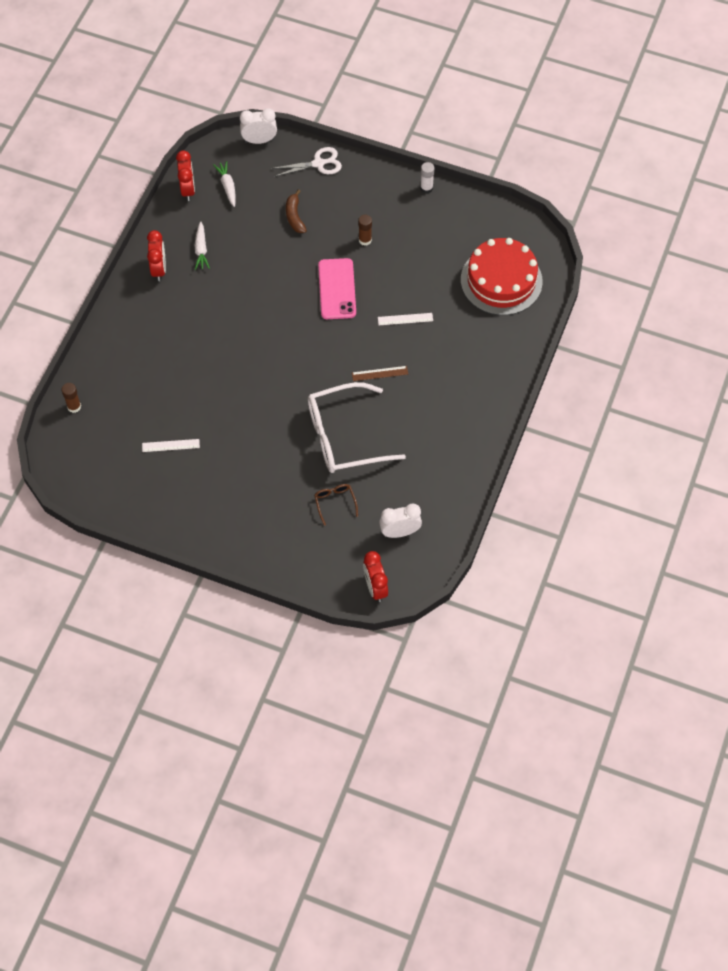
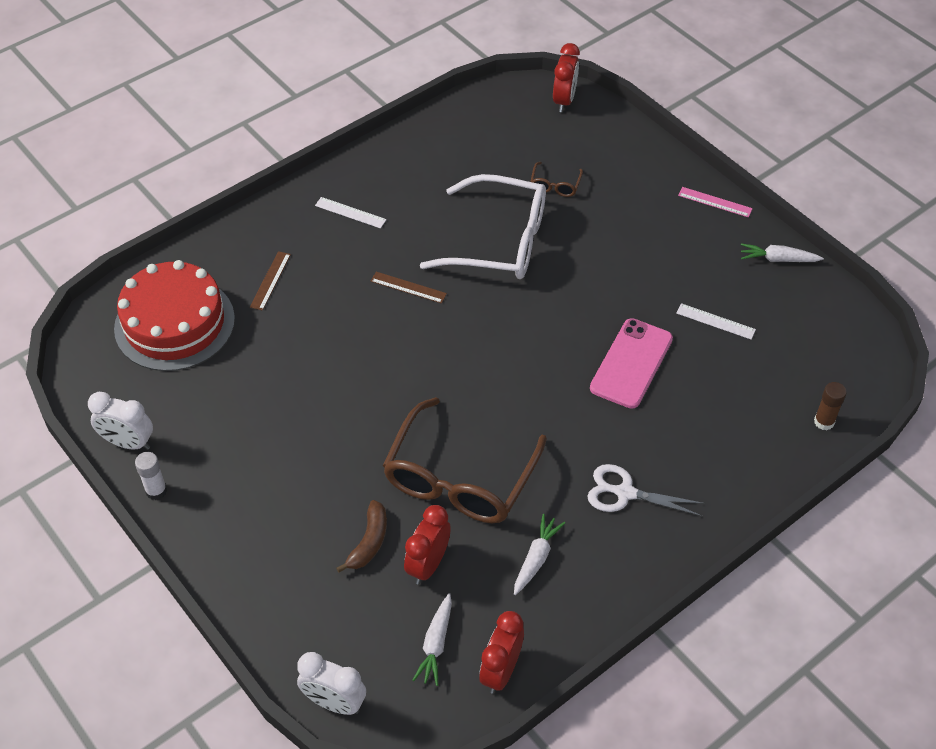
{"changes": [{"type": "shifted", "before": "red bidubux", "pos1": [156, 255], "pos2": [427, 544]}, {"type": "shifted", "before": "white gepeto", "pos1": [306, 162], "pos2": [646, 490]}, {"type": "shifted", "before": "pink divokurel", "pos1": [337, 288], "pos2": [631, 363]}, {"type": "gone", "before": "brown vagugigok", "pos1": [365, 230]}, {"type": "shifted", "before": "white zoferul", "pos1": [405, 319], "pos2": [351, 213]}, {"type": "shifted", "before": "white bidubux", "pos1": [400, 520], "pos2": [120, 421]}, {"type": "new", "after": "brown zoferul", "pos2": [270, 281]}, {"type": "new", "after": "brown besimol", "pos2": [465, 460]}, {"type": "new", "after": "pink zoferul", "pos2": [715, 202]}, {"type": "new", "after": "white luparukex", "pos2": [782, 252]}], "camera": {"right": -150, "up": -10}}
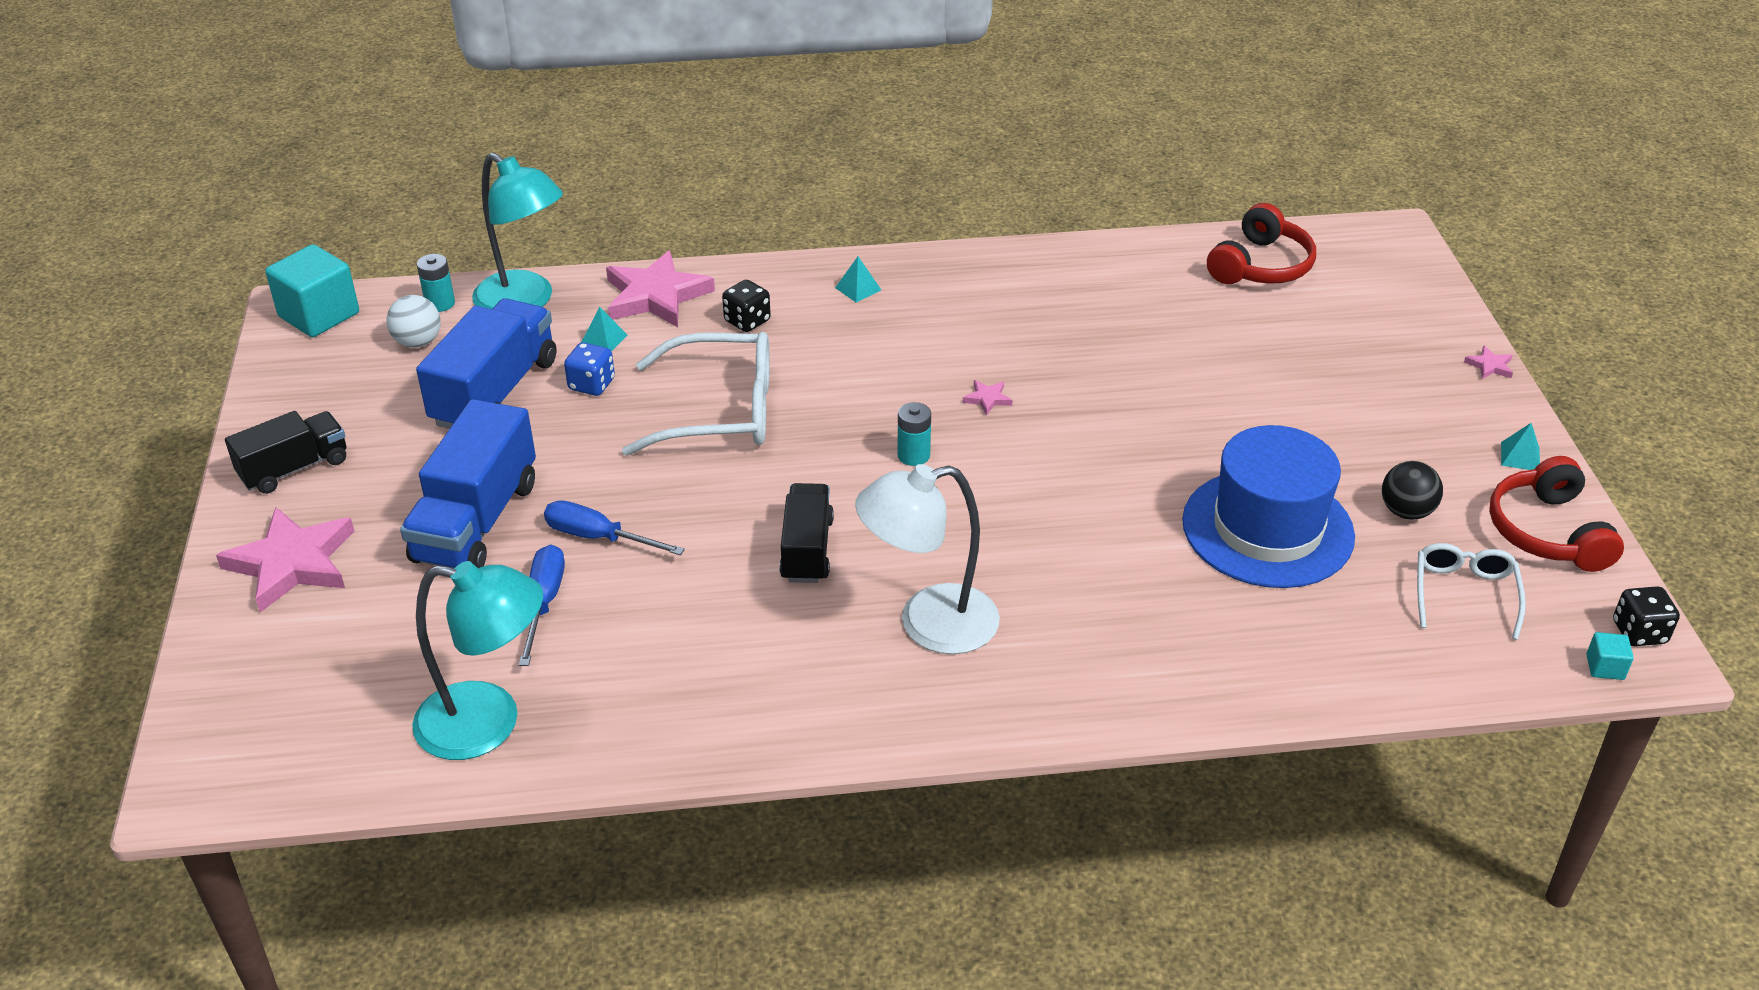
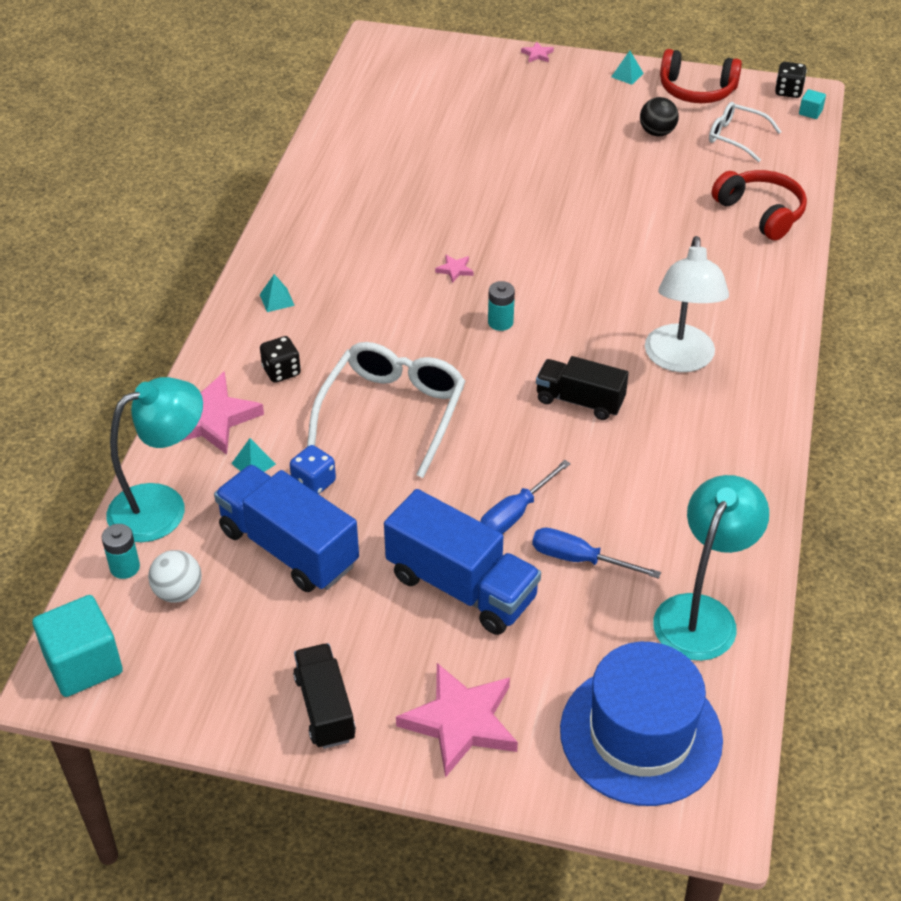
{"changes": [{"type": "shifted", "before": "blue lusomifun", "pos1": [1268, 506], "pos2": [641, 724]}, {"type": "shifted", "before": "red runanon", "pos1": [1261, 243], "pos2": [759, 205]}], "camera": {"right": -70, "up": 5}}
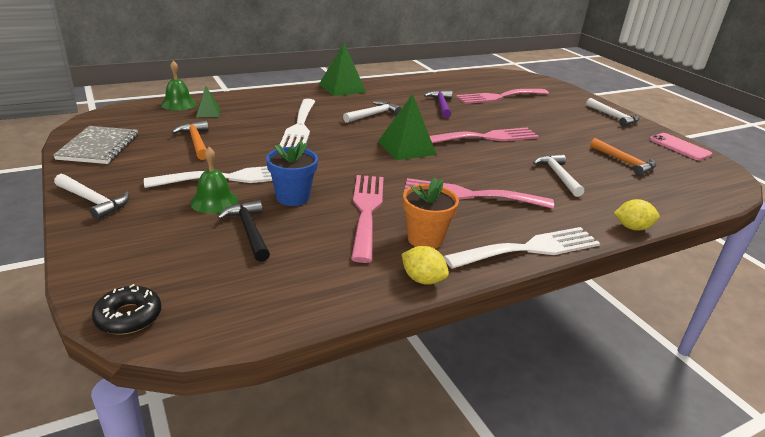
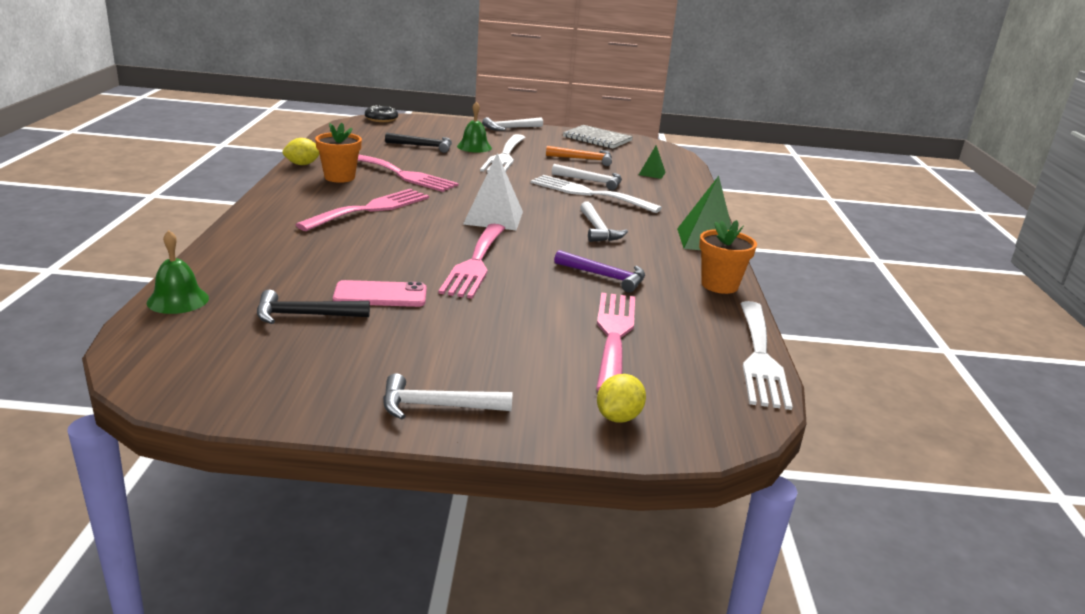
{"changes": [{"type": "shifted", "before": "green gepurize", "pos1": [178, 85], "pos2": [178, 272]}, {"type": "gone", "before": "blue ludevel", "pos1": [292, 173]}, {"type": "repainted", "before": "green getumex", "after": "white getumex", "pos1": [407, 127], "pos2": [493, 191]}, {"type": "shifted", "before": "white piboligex", "pos1": [522, 248], "pos2": [766, 355]}, {"type": "shifted", "before": "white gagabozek", "pos1": [558, 175], "pos2": [587, 177]}, {"type": "repainted", "before": "orange gagabozek", "after": "black gagabozek", "pos1": [623, 157], "pos2": [313, 307]}, {"type": "shifted", "before": "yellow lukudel", "pos1": [637, 215], "pos2": [621, 398]}, {"type": "shifted", "before": "pink divokurel", "pos1": [680, 146], "pos2": [380, 293]}, {"type": "new", "after": "orange ludevel", "pos2": [728, 257]}], "camera": {"right": 120, "up": -5}}
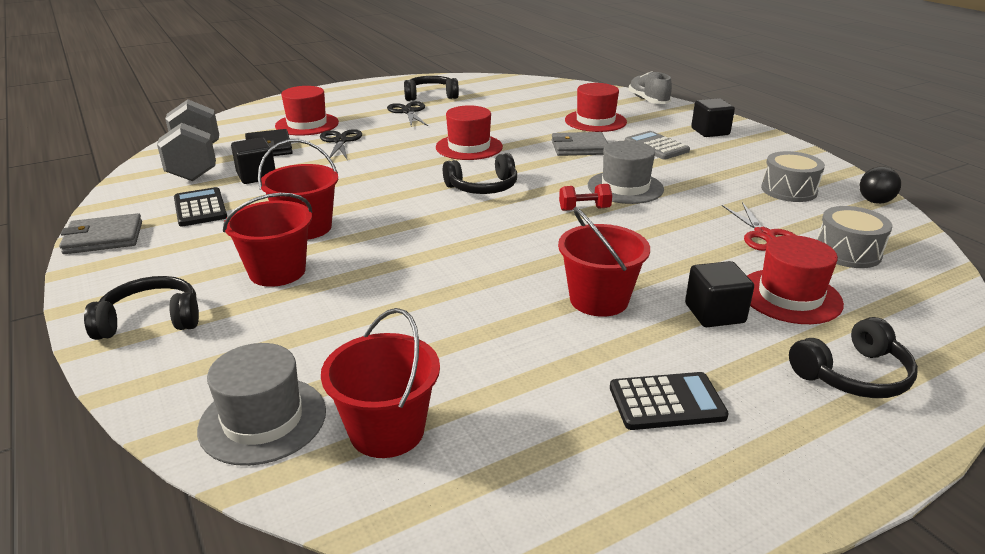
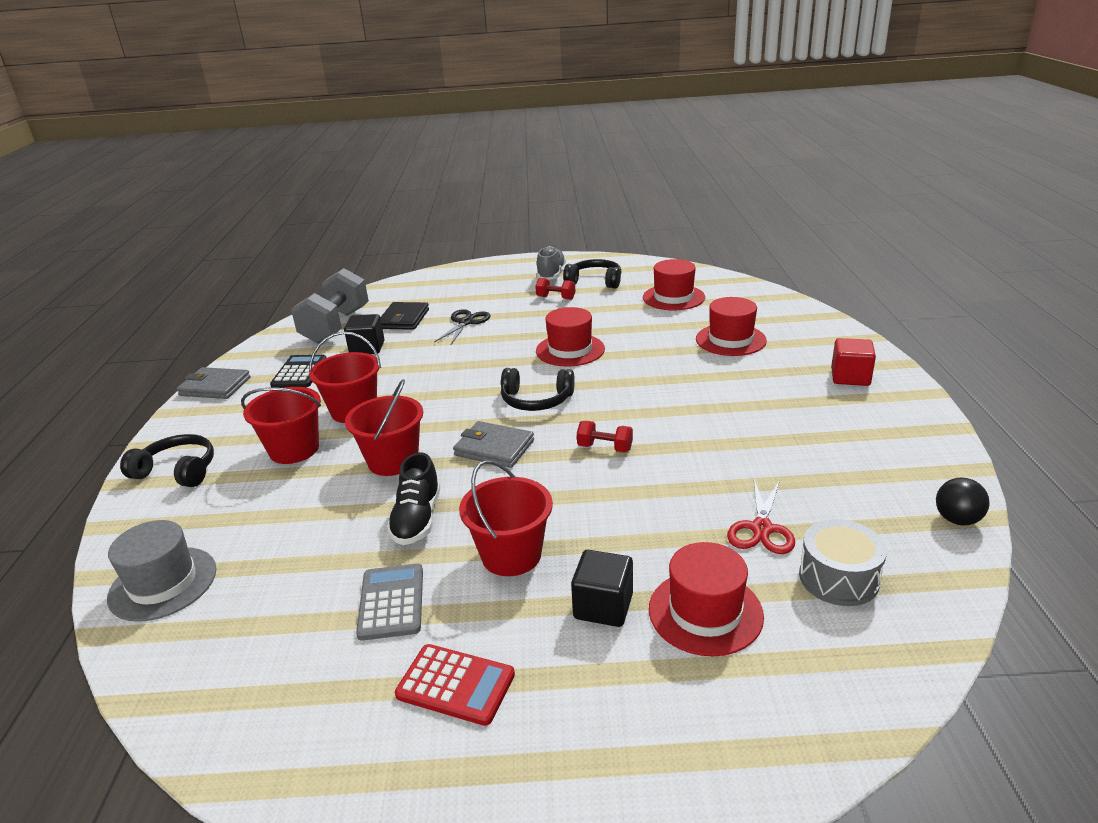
{"changes": [{"type": "shifted", "before": "red lusomifun", "pos1": [307, 111], "pos2": [674, 284]}, {"type": "shifted", "before": "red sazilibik", "pos1": [380, 383], "pos2": [384, 427]}, {"type": "swapped", "before": "black gepeto", "after": "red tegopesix", "pos1": [407, 113], "pos2": [555, 289]}, {"type": "shifted", "before": "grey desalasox", "pos1": [580, 144], "pos2": [493, 444]}, {"type": "gone", "before": "grey lusomifun", "pos1": [626, 172]}, {"type": "repainted", "before": "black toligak", "after": "red toligak", "pos1": [669, 401], "pos2": [455, 685]}, {"type": "shifted", "before": "grey toligak", "pos1": [657, 145], "pos2": [389, 602]}, {"type": "shifted", "before": "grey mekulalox", "pos1": [650, 87], "pos2": [551, 263]}, {"type": "repainted", "before": "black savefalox", "after": "red savefalox", "pos1": [713, 117], "pos2": [853, 362]}, {"type": "gone", "before": "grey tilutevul", "pos1": [793, 176]}, {"type": "gone", "before": "black runanon", "pos1": [853, 357]}, {"type": "new", "after": "black mekulalox", "pos2": [414, 498]}], "camera": {"right": 30, "up": 0}}
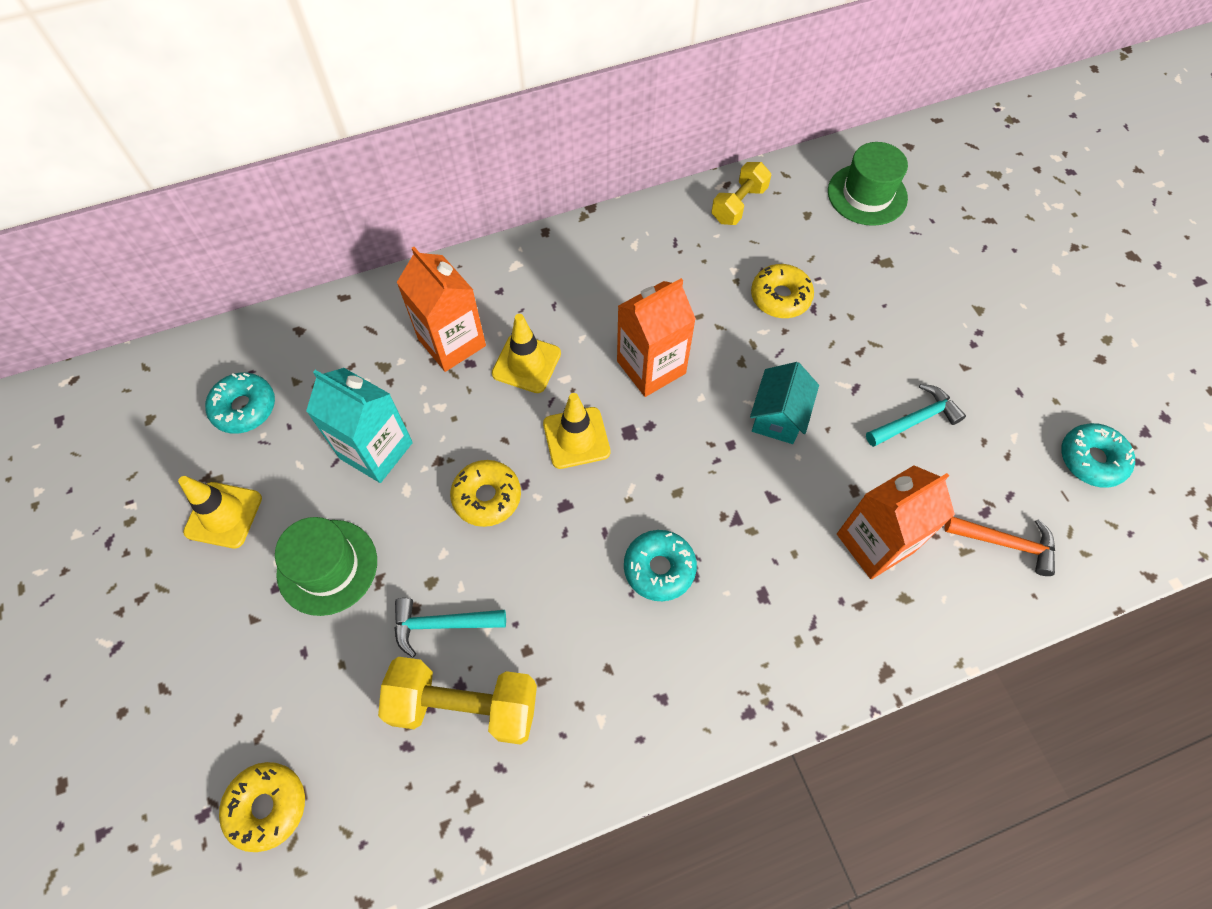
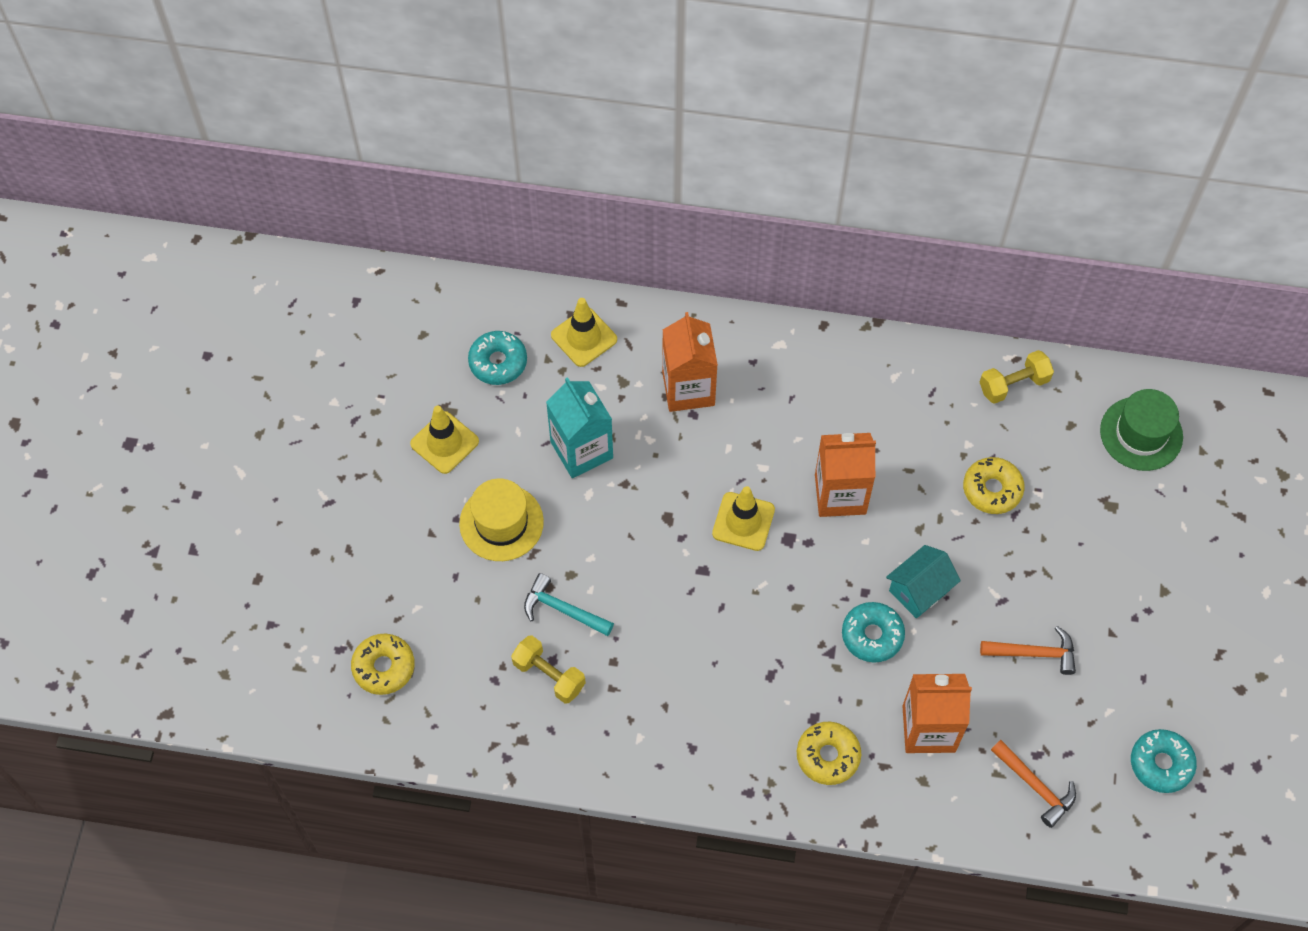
{"changes": [{"type": "repainted", "before": "green lusomifun", "after": "yellow lusomifun", "pos1": [326, 566], "pos2": [501, 519]}, {"type": "scaled", "before": "yellow tegopesix", "pos1": [457, 701], "pos2": [548, 669], "scale": 0.64}, {"type": "shifted", "before": "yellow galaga", "pos1": [485, 493], "pos2": [829, 753]}, {"type": "shifted", "before": "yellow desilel", "pos1": [526, 353], "pos2": [584, 332]}, {"type": "shifted", "before": "turquoise galaga", "pos1": [660, 565], "pos2": [873, 632]}, {"type": "repainted", "before": "turquoise gagabozek", "after": "orange gagabozek", "pos1": [916, 415], "pos2": [1028, 650]}], "camera": {"right": 30, "up": 0}}
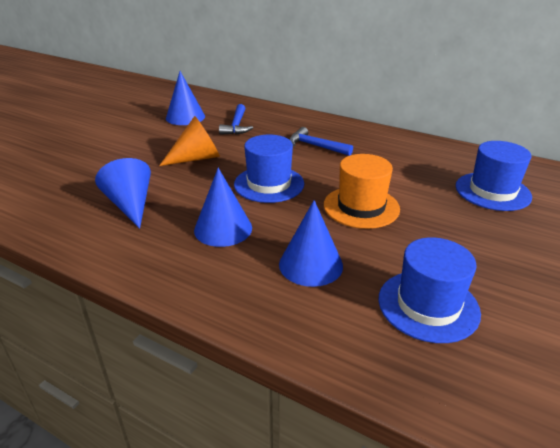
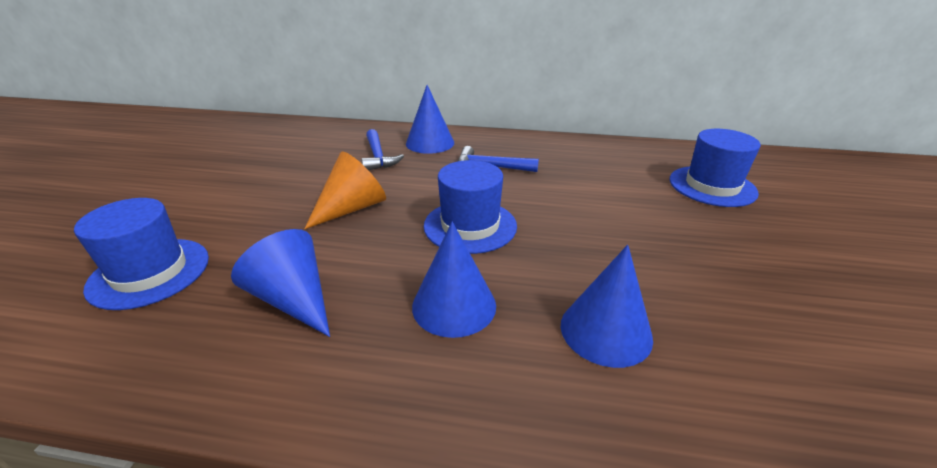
{"changes": [{"type": "shifted", "before": "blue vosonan", "pos1": [185, 98], "pos2": [430, 119]}, {"type": "gone", "before": "orange lusomifun", "pos1": [362, 191]}, {"type": "shifted", "before": "blue lusomifun", "pos1": [430, 290], "pos2": [141, 254]}], "camera": {"right": -20, "up": 0}}
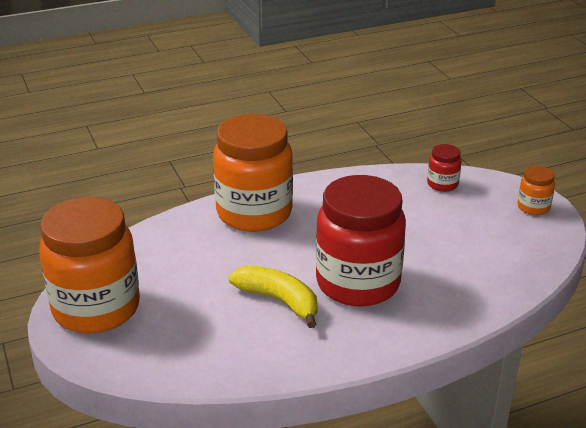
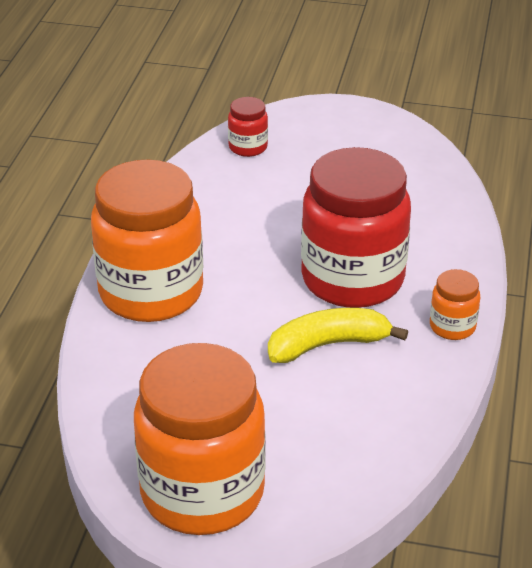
{"changes": [{"type": "shifted", "before": "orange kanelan", "pos1": [536, 190], "pos2": [455, 304]}], "camera": {"right": -55, "up": 5}}
